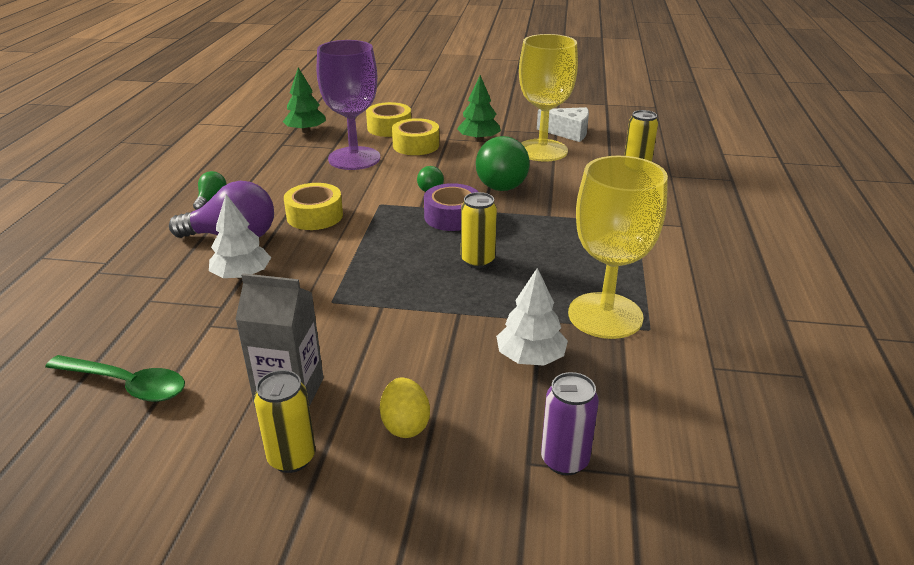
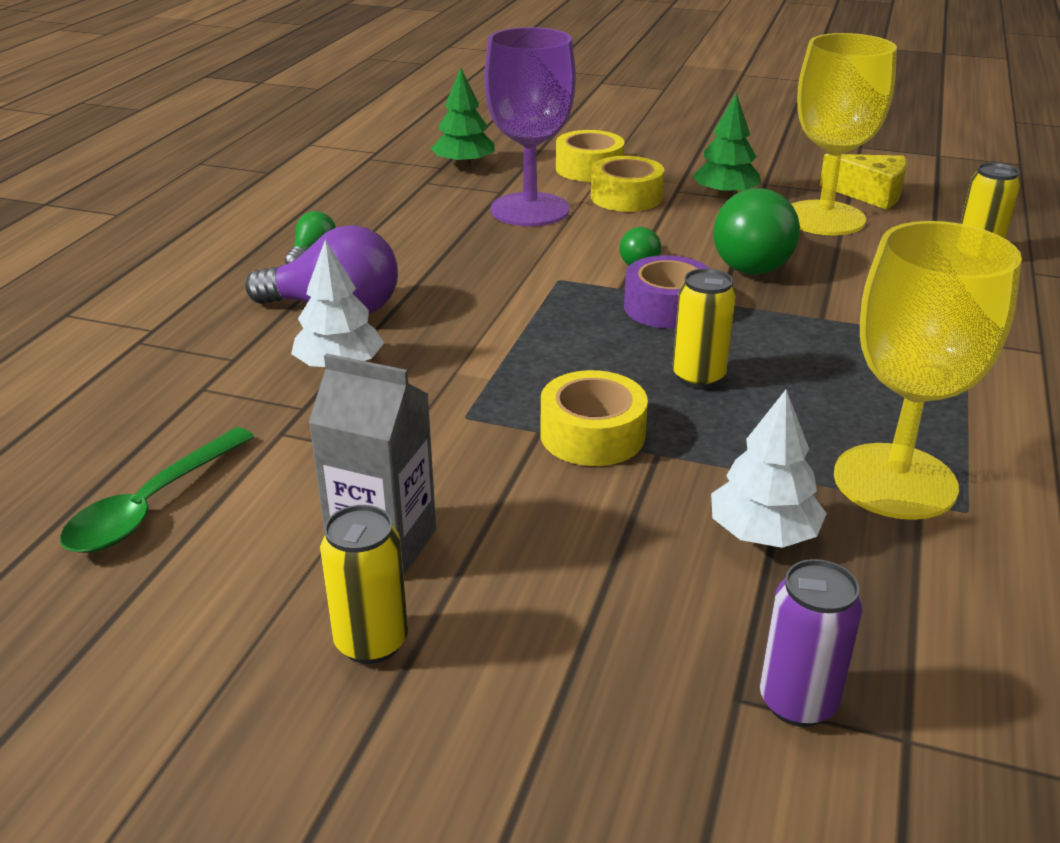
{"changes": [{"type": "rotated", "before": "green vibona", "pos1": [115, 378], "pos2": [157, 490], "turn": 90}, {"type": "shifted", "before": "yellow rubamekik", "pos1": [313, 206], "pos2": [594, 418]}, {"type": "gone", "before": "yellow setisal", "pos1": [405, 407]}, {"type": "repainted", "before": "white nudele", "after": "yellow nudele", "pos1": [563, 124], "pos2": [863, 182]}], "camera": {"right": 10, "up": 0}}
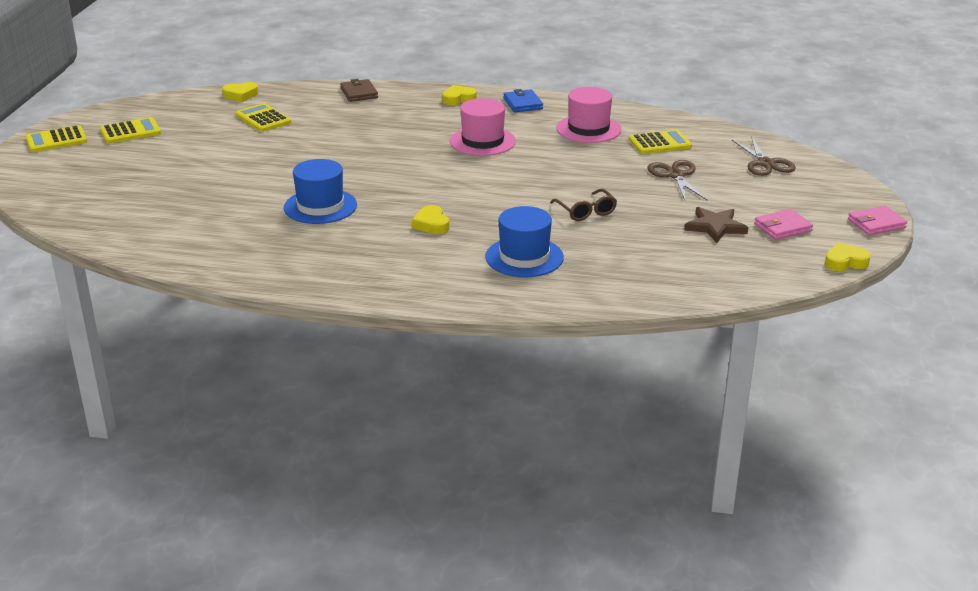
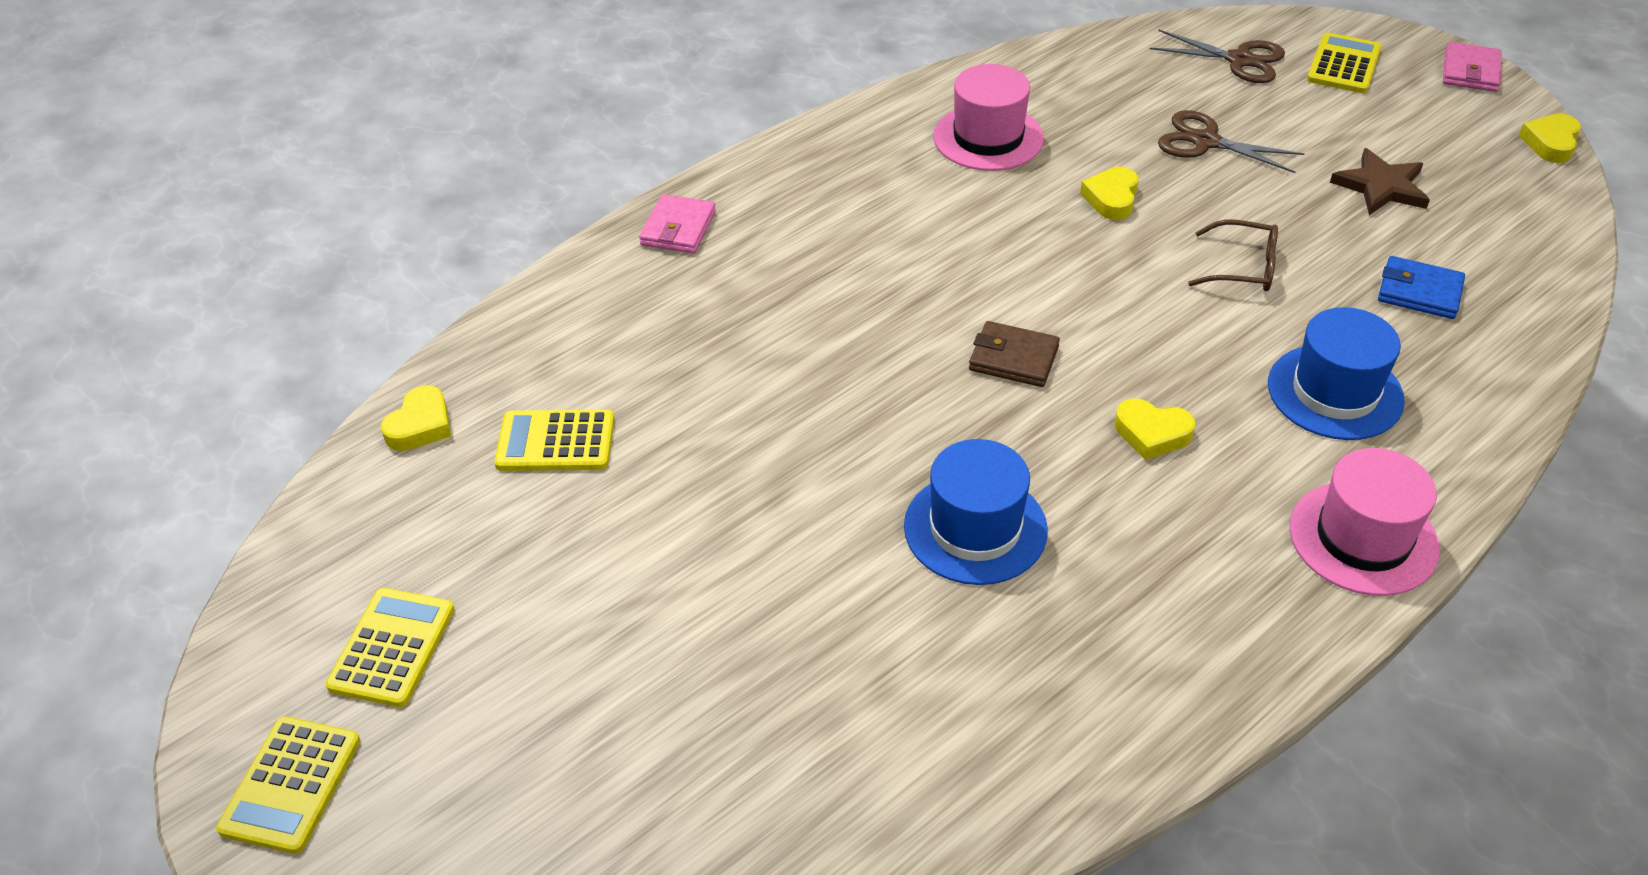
{"changes": [{"type": "shifted", "before": "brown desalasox", "pos1": [359, 90], "pos2": [1014, 354]}, {"type": "shifted", "before": "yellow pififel", "pos1": [459, 95], "pos2": [1109, 193]}, {"type": "shifted", "before": "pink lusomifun", "pos1": [483, 127], "pos2": [1365, 522]}, {"type": "shifted", "before": "blue desalasox", "pos1": [523, 100], "pos2": [1421, 287]}, {"type": "shifted", "before": "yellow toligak", "pos1": [660, 141], "pos2": [1344, 63]}, {"type": "shifted", "before": "pink desalasox", "pos1": [783, 224], "pos2": [677, 223]}], "camera": {"right": -50, "up": 15}}
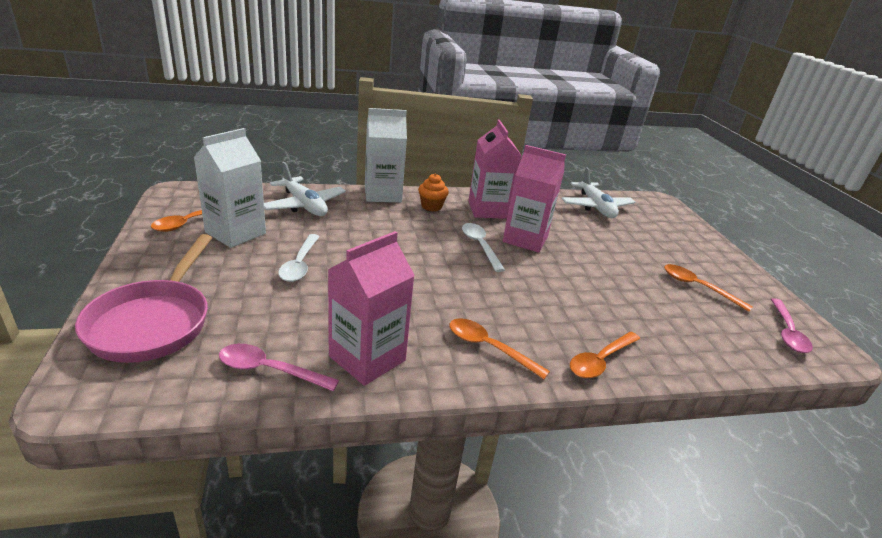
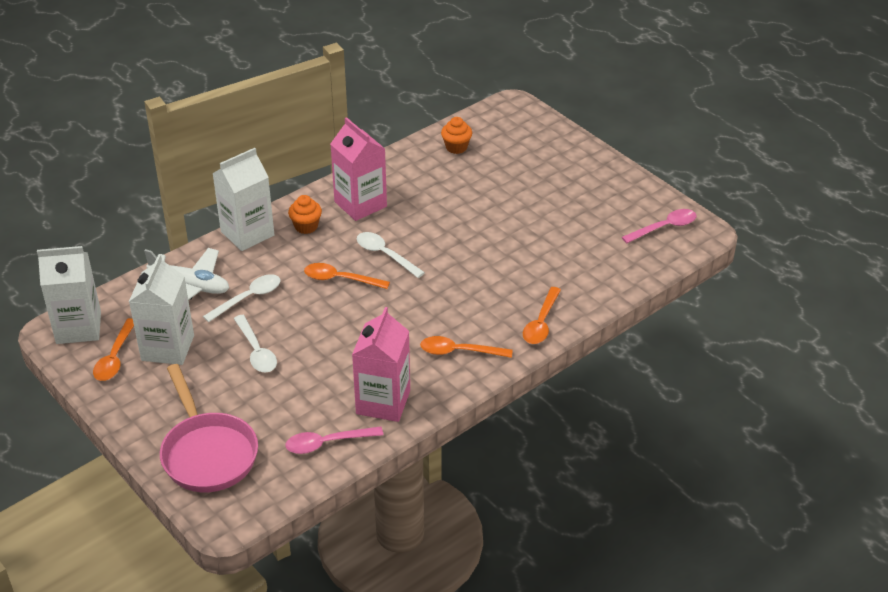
{"changes": [{"type": "gone", "before": "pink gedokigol", "pos1": [534, 198]}, {"type": "swapped", "before": "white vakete", "after": "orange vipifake", "pos1": [599, 192], "pos2": [456, 135]}, {"type": "shifted", "before": "orange vibona", "pos1": [708, 288], "pos2": [347, 276]}, {"type": "rotated", "before": "pink vibona", "pos1": [792, 325], "pos2": [659, 226], "turn": -105}, {"type": "new", "after": "white gedokigol", "pos2": [69, 295]}, {"type": "new", "after": "white vibona", "pos2": [241, 298]}], "camera": {"right": -25, "up": 10}}
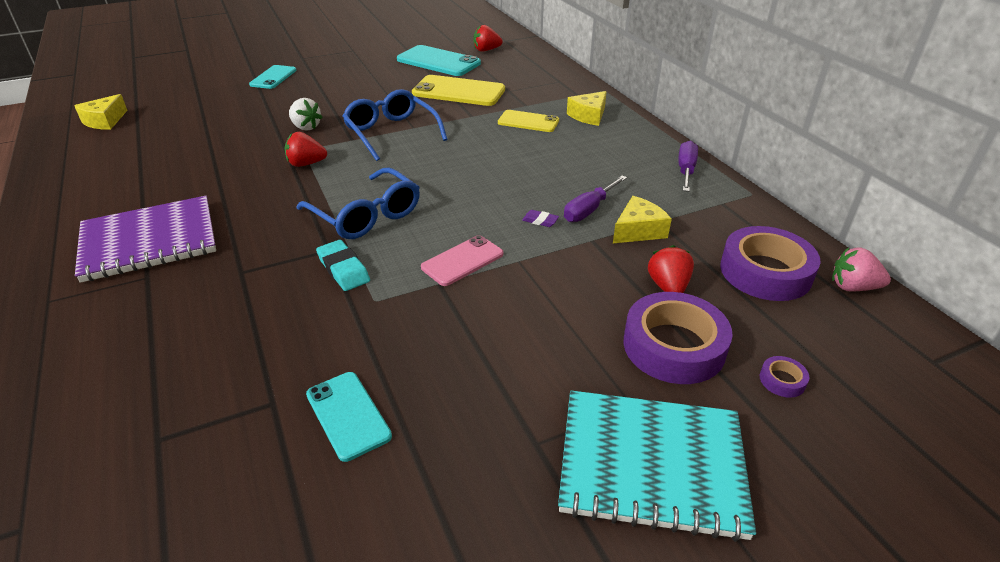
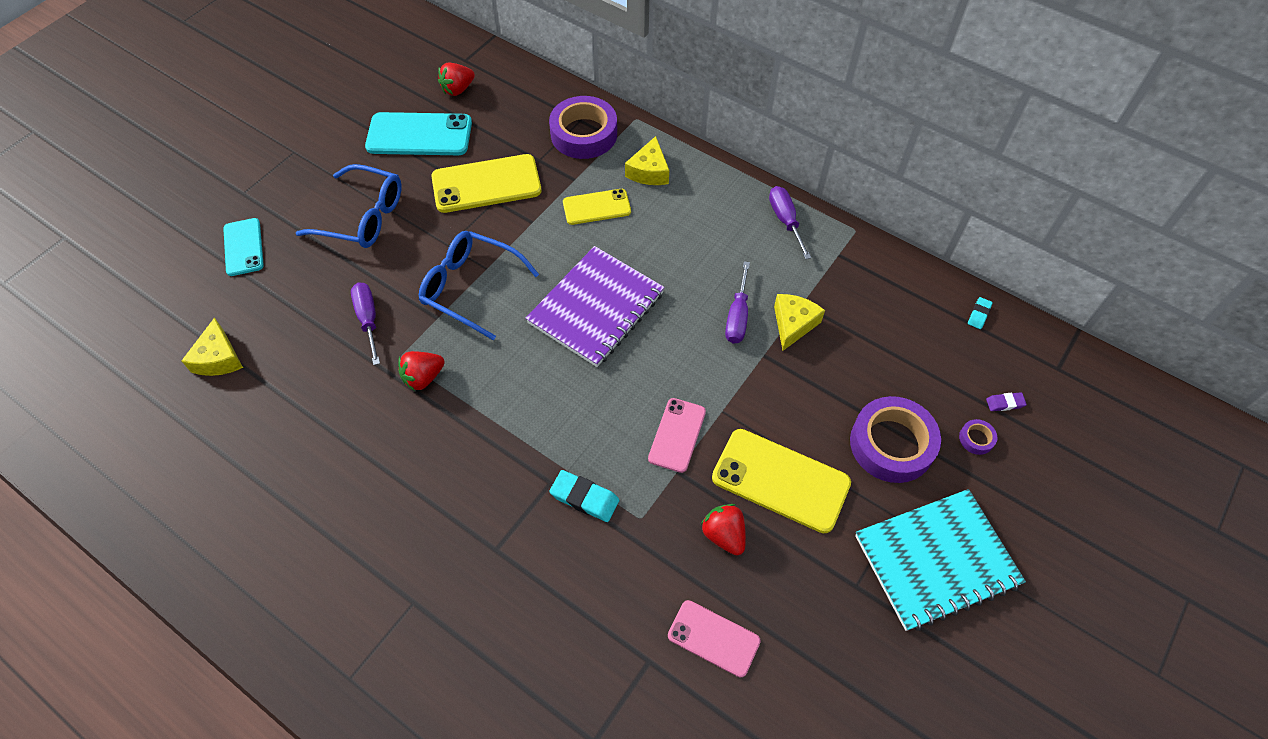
{"changes": [{"type": "shifted", "before": "yellow nudele", "pos1": [101, 112], "pos2": [212, 346]}, {"type": "shifted", "before": "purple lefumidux", "pos1": [145, 239], "pos2": [595, 306]}, {"type": "swapped", "before": "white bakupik", "after": "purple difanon", "pos1": [306, 114], "pos2": [365, 324]}, {"type": "shifted", "before": "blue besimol", "pos1": [358, 203], "pos2": [349, 206]}, {"type": "repainted", "before": "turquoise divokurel", "after": "pink divokurel", "pos1": [349, 417], "pos2": [714, 638]}, {"type": "shifted", "before": "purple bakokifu", "pos1": [540, 218], "pos2": [1006, 401]}, {"type": "shifted", "before": "red bakupik", "pos1": [671, 269], "pos2": [723, 529]}, {"type": "shifted", "before": "purple rubamekik", "pos1": [770, 263], "pos2": [583, 127]}, {"type": "swapped", "before": "pink bakupik", "after": "turquoise bakokifu", "pos1": [861, 269], "pos2": [980, 313]}, {"type": "new", "after": "yellow divokurel", "pos2": [781, 481]}], "camera": {"right": -30, "up": 20}}
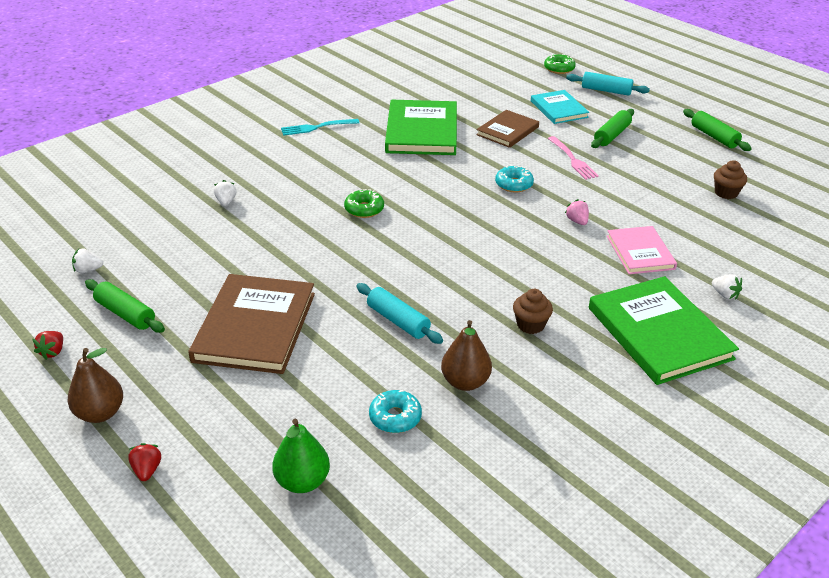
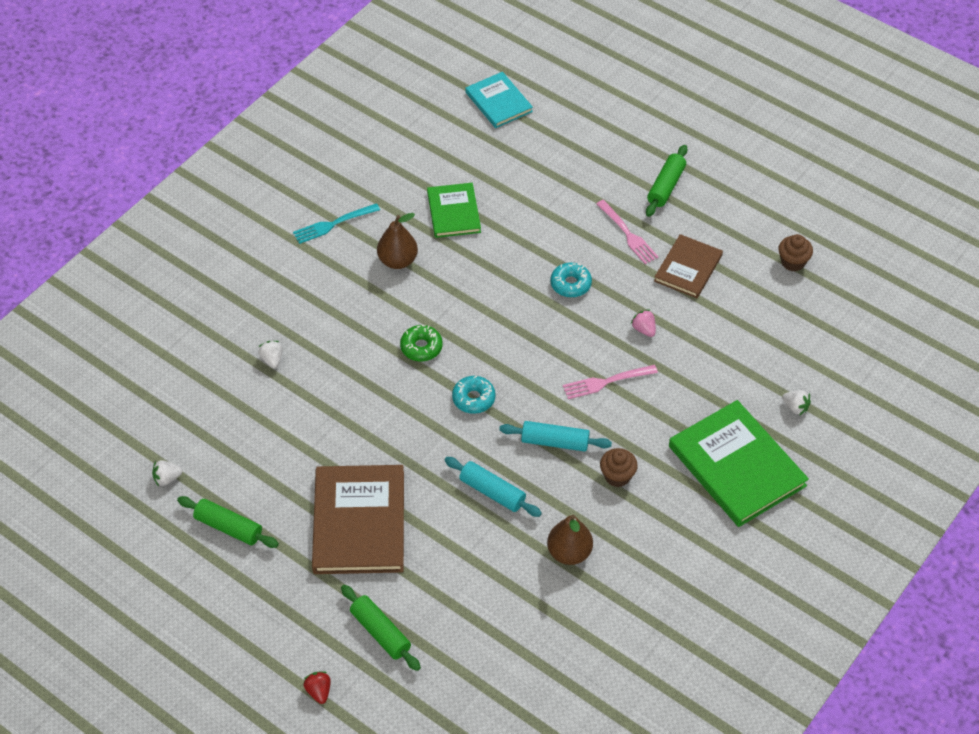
{"changes": [{"type": "gone", "before": "red bakupik", "pos1": [48, 345]}, {"type": "shifted", "before": "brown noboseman", "pos1": [95, 385], "pos2": [397, 241]}, {"type": "gone", "before": "green noboseman", "pos1": [301, 455]}, {"type": "shifted", "before": "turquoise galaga", "pos1": [395, 411], "pos2": [473, 395]}, {"type": "scaled", "before": "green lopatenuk", "pos1": [421, 127], "pos2": [454, 210], "scale": 0.59}, {"type": "shifted", "before": "brown lopatenuk", "pos1": [507, 129], "pos2": [688, 266]}, {"type": "shifted", "before": "turquoise lopatenuk", "pos1": [560, 107], "pos2": [499, 100]}, {"type": "gone", "before": "green galaga", "pos1": [560, 64]}, {"type": "shifted", "before": "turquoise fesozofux", "pos1": [608, 84], "pos2": [555, 436]}, {"type": "gone", "before": "pink lopatenuk", "pos1": [642, 250]}, {"type": "shifted", "before": "green fesozofux", "pos1": [717, 130], "pos2": [381, 628]}, {"type": "new", "after": "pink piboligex", "pos2": [610, 382]}], "camera": {"right": -10, "up": 15}}
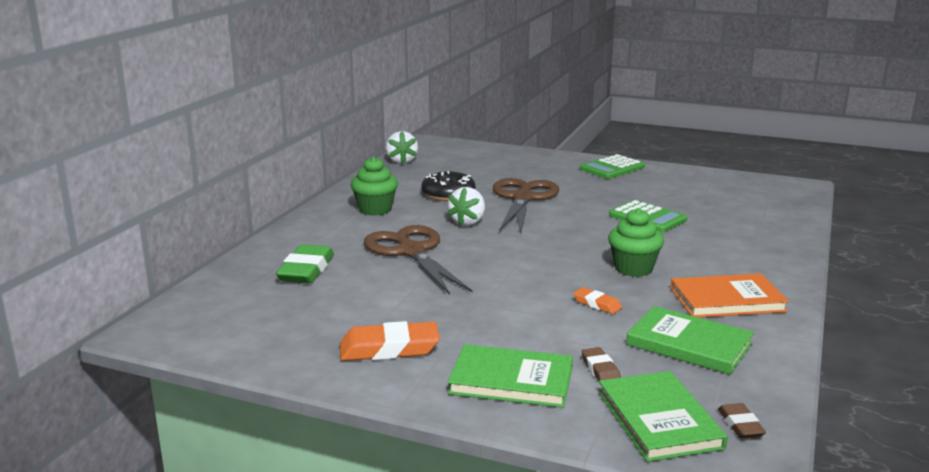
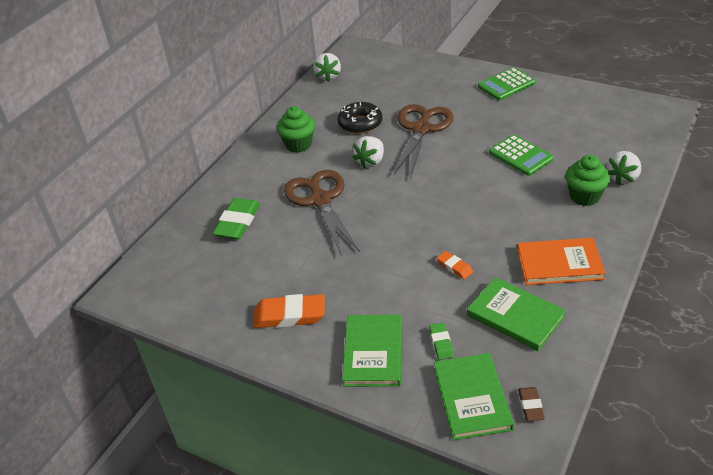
{"changes": [{"type": "rotated", "before": "green lopatenuk", "pos1": [510, 376], "pos2": [372, 351], "turn": 75}, {"type": "repainted", "before": "brown bakokifu", "after": "green bakokifu", "pos1": [601, 364], "pos2": [441, 341]}, {"type": "shifted", "before": "green vipifake", "pos1": [636, 242], "pos2": [587, 180]}, {"type": "new", "after": "white bakupik", "pos2": [624, 168]}], "camera": {"right": 10, "up": 20}}
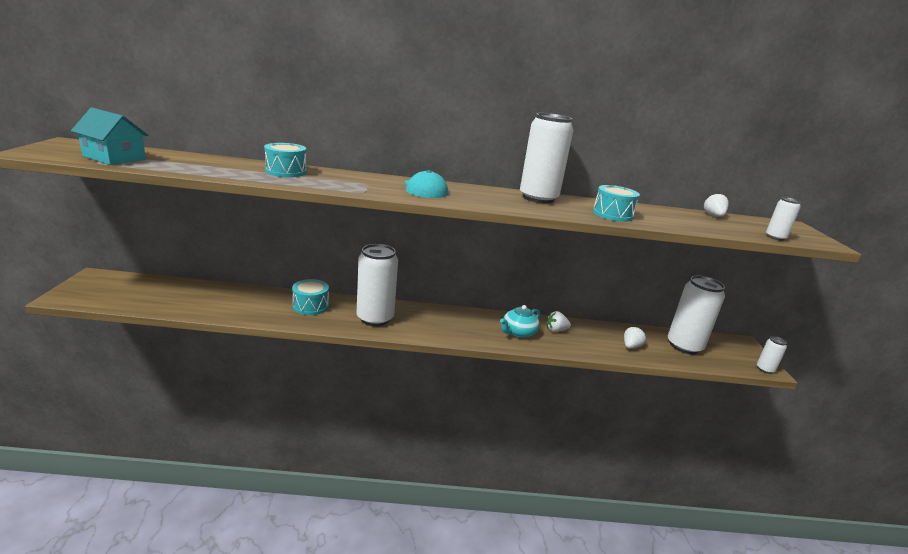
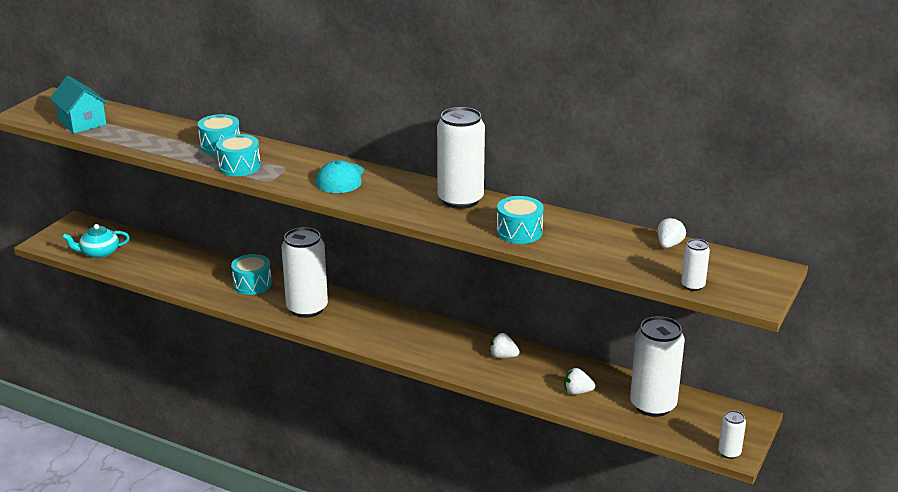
{"changes": [{"type": "shifted", "before": "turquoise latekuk", "pos1": [520, 321], "pos2": [96, 241]}, {"type": "rotated", "before": "white bakupik", "pos1": [635, 338], "pos2": [579, 381], "turn": -150}, {"type": "new", "after": "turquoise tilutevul", "pos2": [238, 155]}], "camera": {"right": 30, "up": 5}}
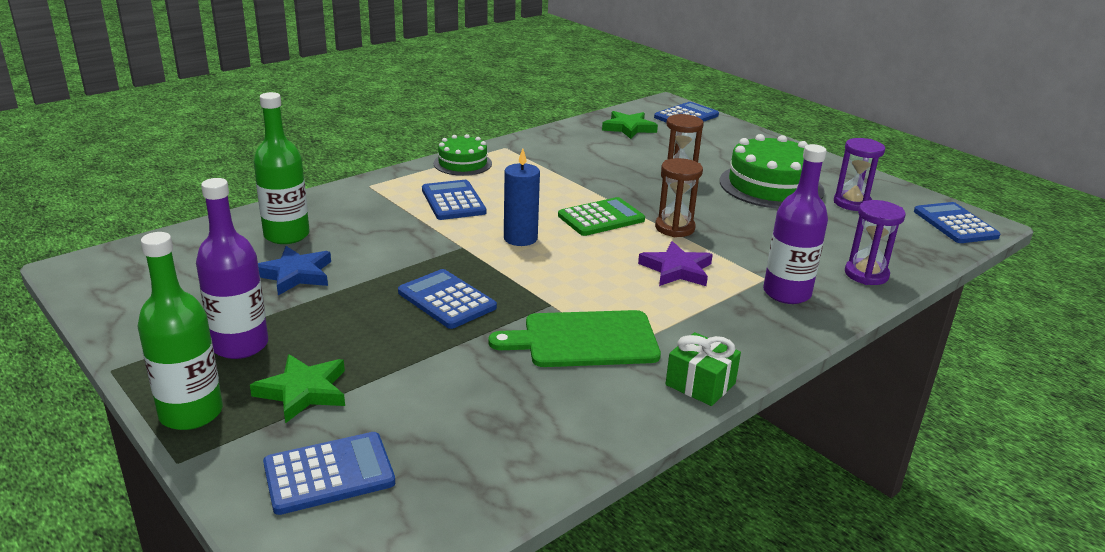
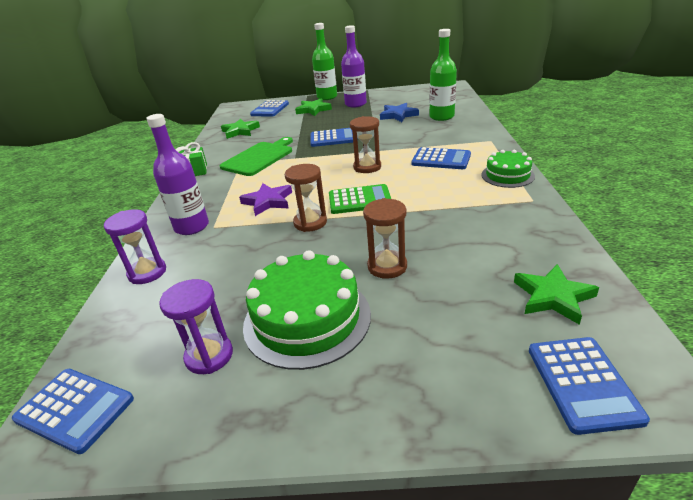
{"changes": [{"type": "swapped", "before": "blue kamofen", "after": "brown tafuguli", "pos1": [522, 197], "pos2": [365, 144]}, {"type": "rotated", "before": "green toligak", "pos1": [601, 216], "pos2": [360, 199], "turn": -105}, {"type": "new", "after": "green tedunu", "pos2": [240, 129]}], "camera": {"right": 135, "up": 5}}
